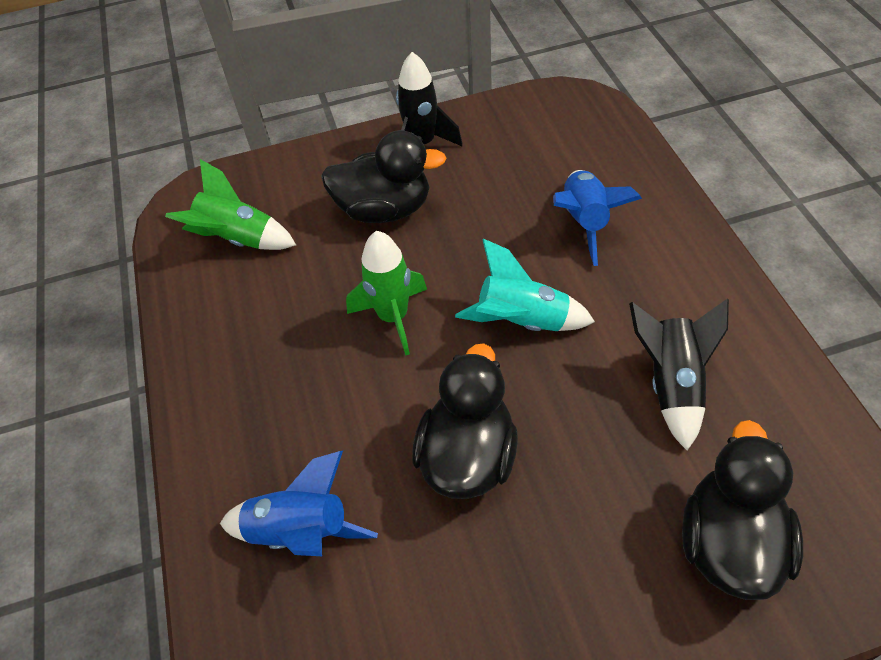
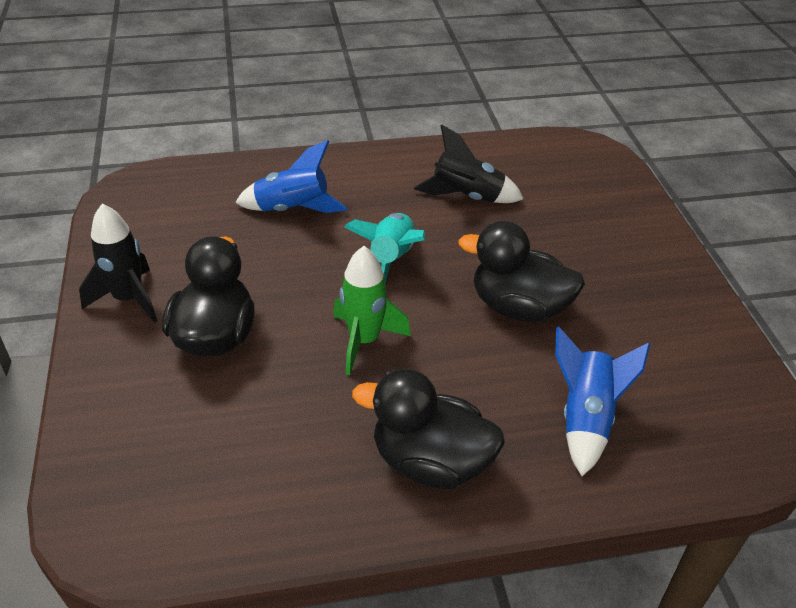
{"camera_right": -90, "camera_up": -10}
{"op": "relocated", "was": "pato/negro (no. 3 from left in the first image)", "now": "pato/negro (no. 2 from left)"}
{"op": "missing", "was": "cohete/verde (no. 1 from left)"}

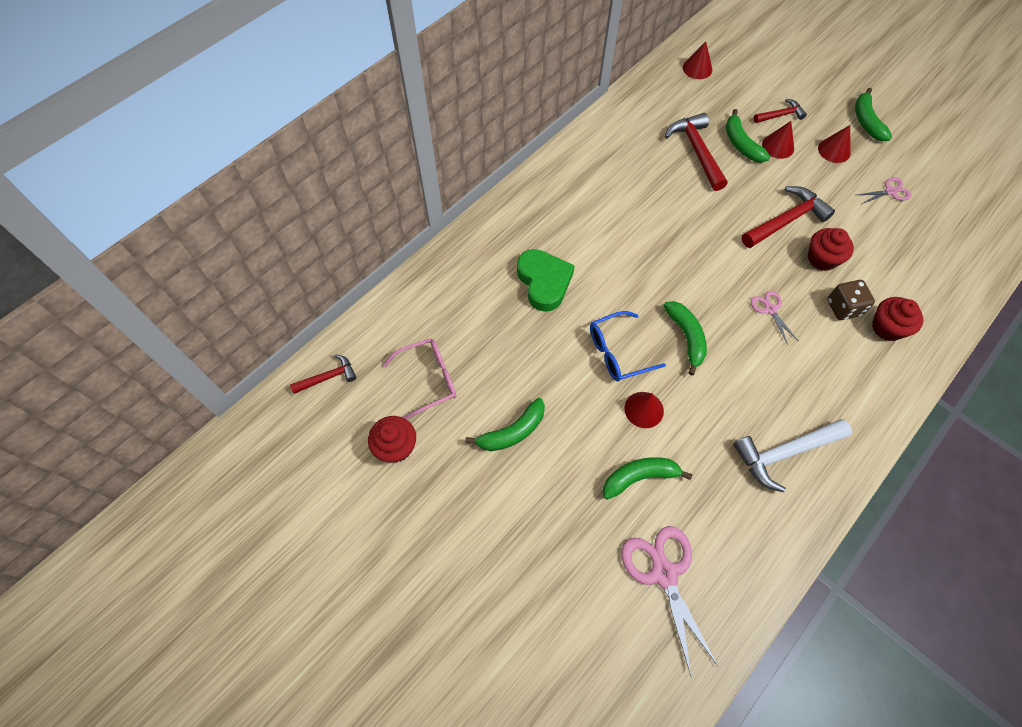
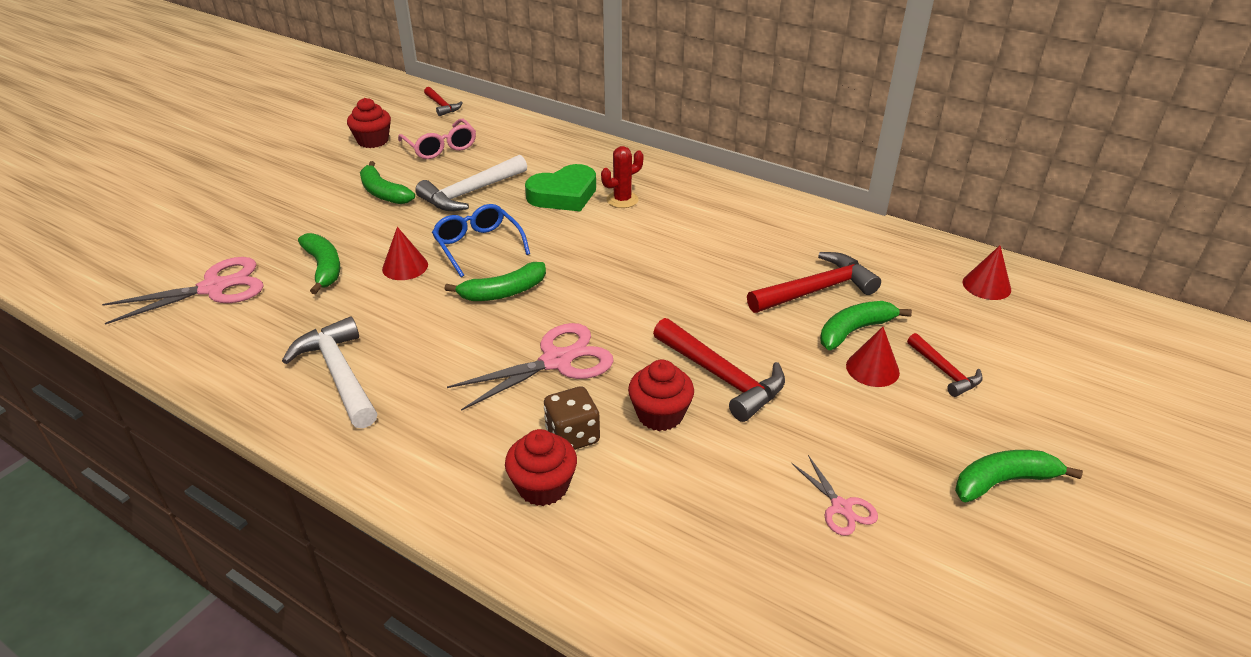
{"camera_right": 80, "camera_up": -25}
{"op": "appeared", "now": "martillo/blanco (no. 2 from left)"}
{"op": "size", "was": "tijeras/rosa (no. 2 from left)", "ratio": 1.88}
{"op": "appeared", "now": "cactus/rojo"}
{"op": "missing", "was": "cono/rojo (no. 4 from left)"}

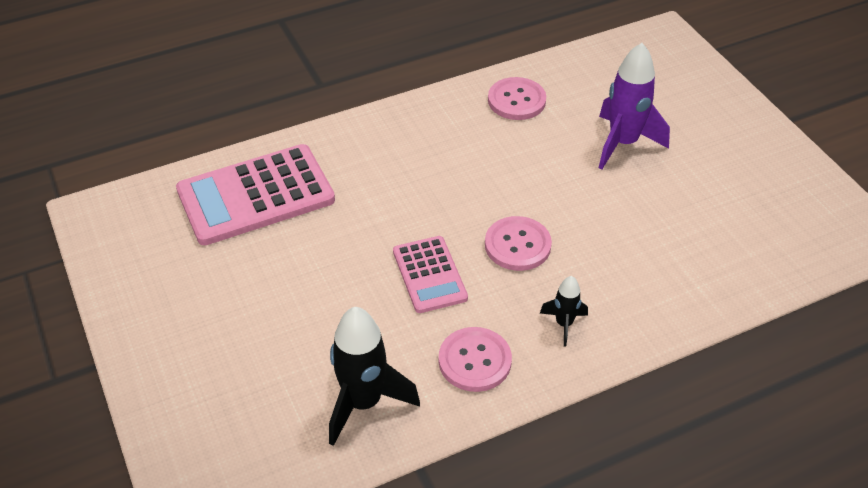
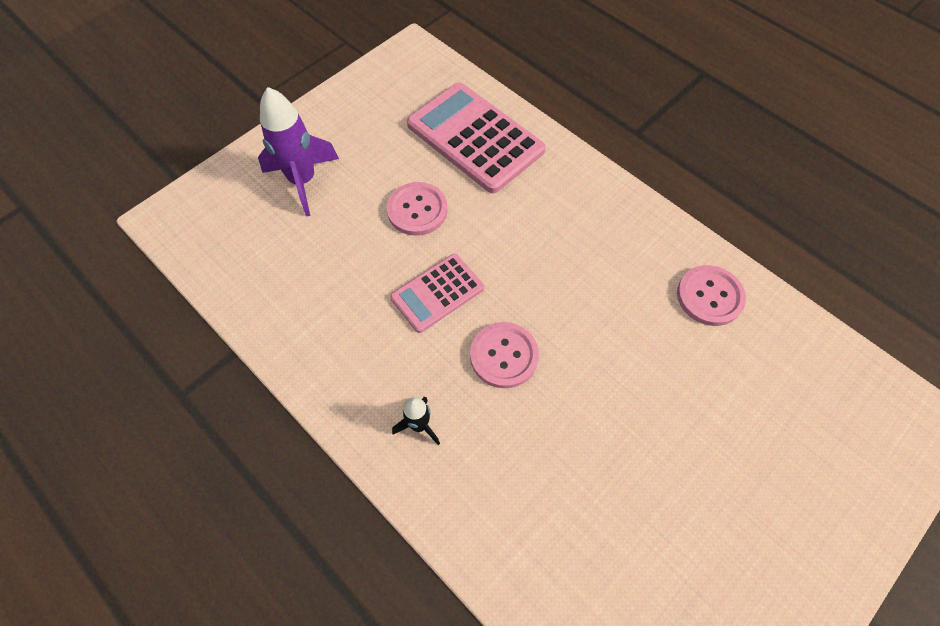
{"camera_right": 70, "camera_up": 15}
{"op": "relocated", "was": "cohete/morado"}
{"op": "relocated", "was": "botón/rosa (no. 1 from left)"}
{"op": "missing", "was": "cohete/negro (no. 1 from left)"}

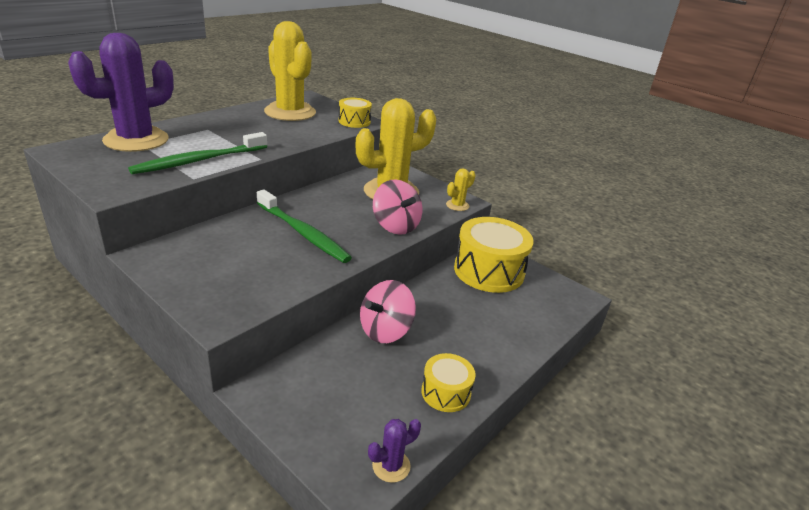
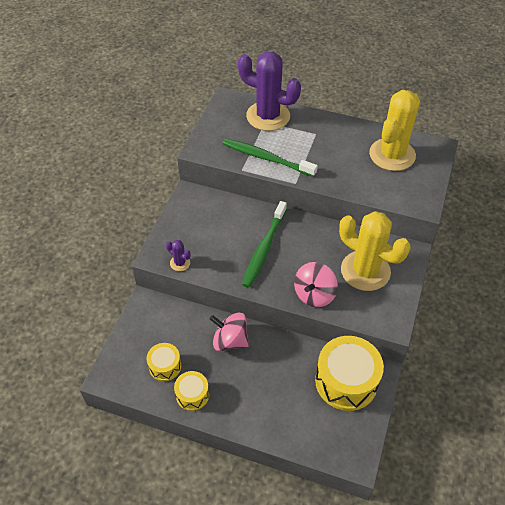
{"camera_right": 70, "camera_up": 20}
{"op": "relocated", "was": "tambor/amarillo (no. 1 from left)"}
{"op": "relocated", "was": "cactus/morado (no. 2 from left in the first image)", "now": "cactus/morado (no. 1 from left)"}
{"op": "missing", "was": "cactus/amarillo (no. 3 from left)"}

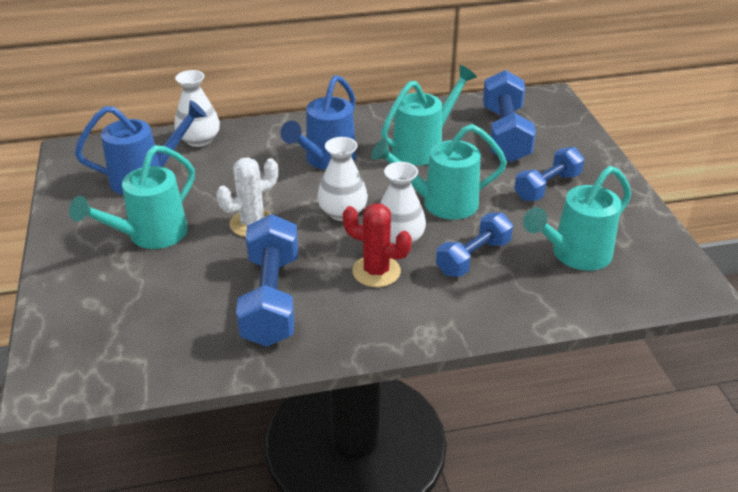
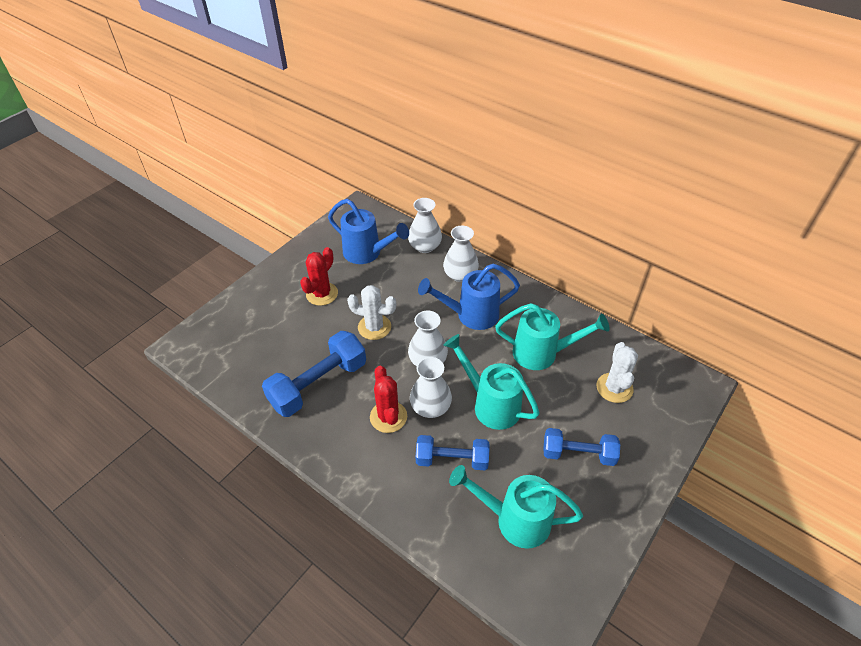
{"camera_right": 50, "camera_up": 10}
{"op": "exchanged", "was": "regadera/turquesa (no. 1 from left)", "now": "cactus/rojo (no. 1 from left)"}
{"op": "appeared", "now": "florero/blanco (no. 4 from left)"}
{"op": "exchanged", "was": "mancuerna/azul (no. 3 from left)", "now": "cactus/blanco (no. 2 from left)"}

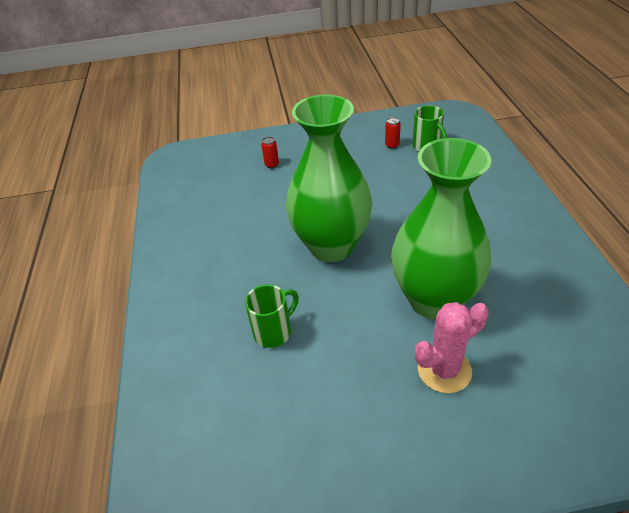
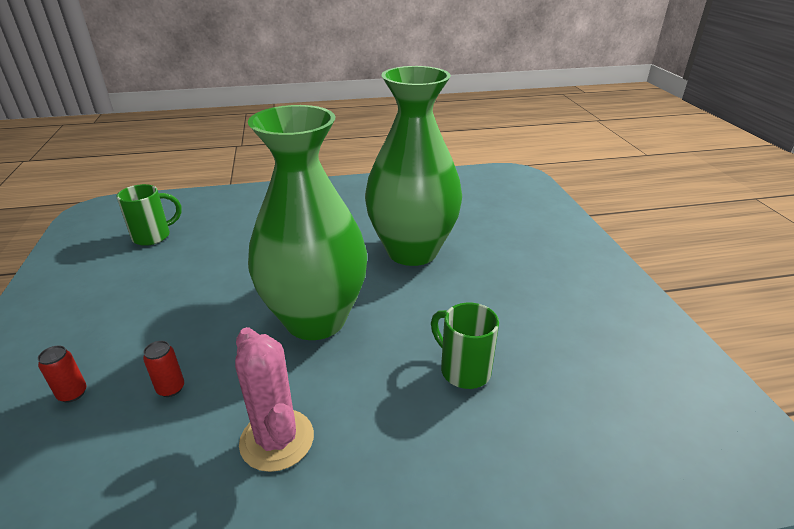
{"camera_right": -95, "camera_up": -10}
{"op": "relocated", "was": "lata/rojo (no. 2 from left)"}
{"op": "relocated", "was": "cactus/rosa"}

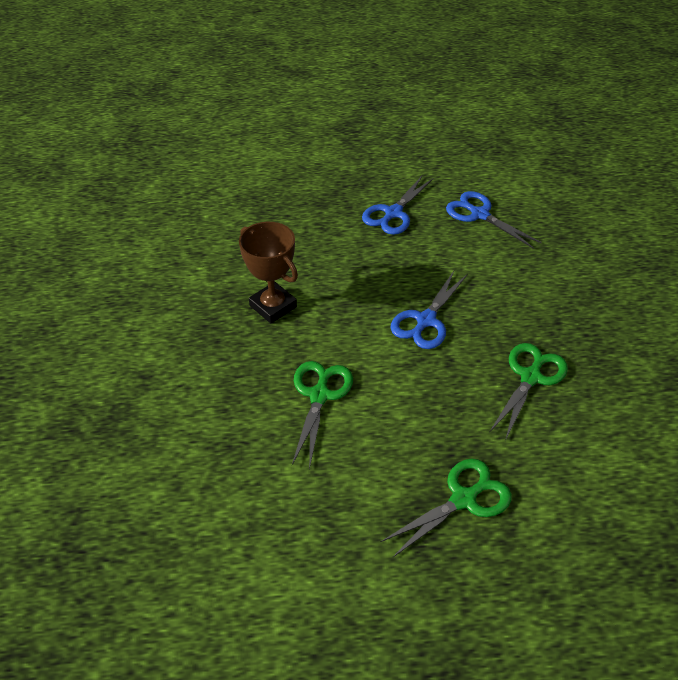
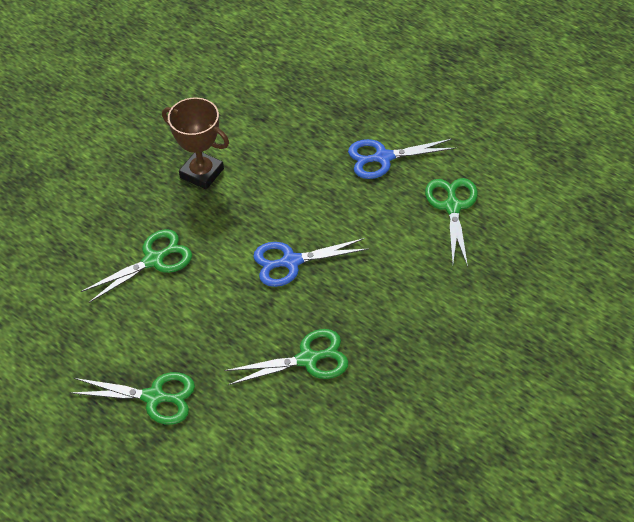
{"camera_right": 45, "camera_up": 5}
{"op": "spun", "was": "trofeo/marrón", "clockwise": -60}
{"op": "colour", "was": "tijeras/azul (no. 3 from left)", "now": "tijeras/verde (no. 4 from left)"}

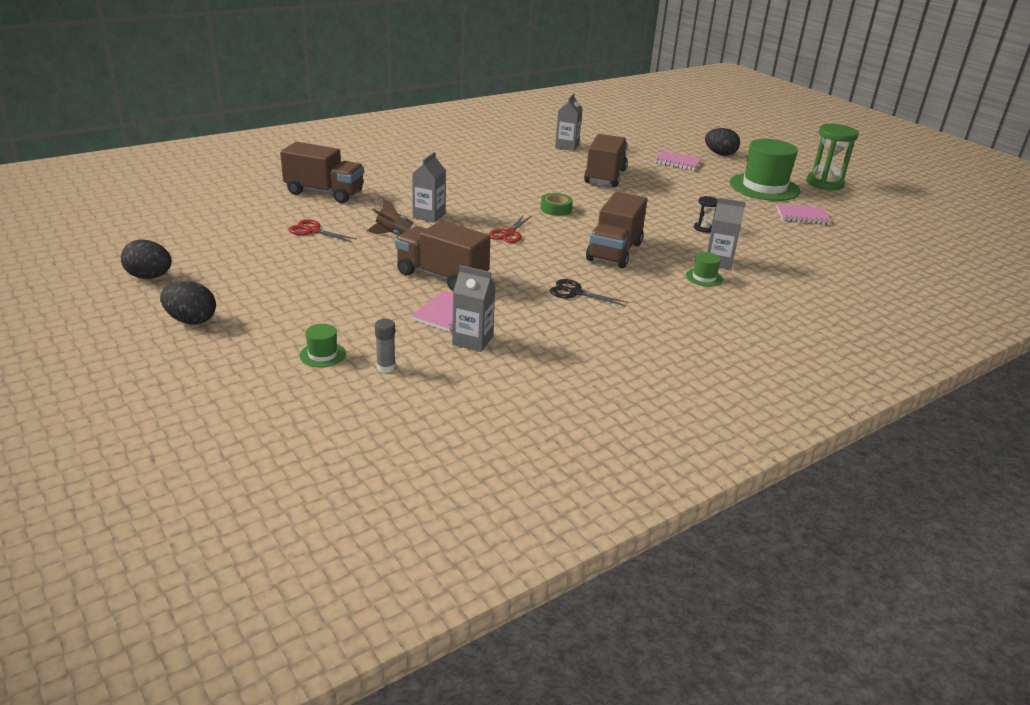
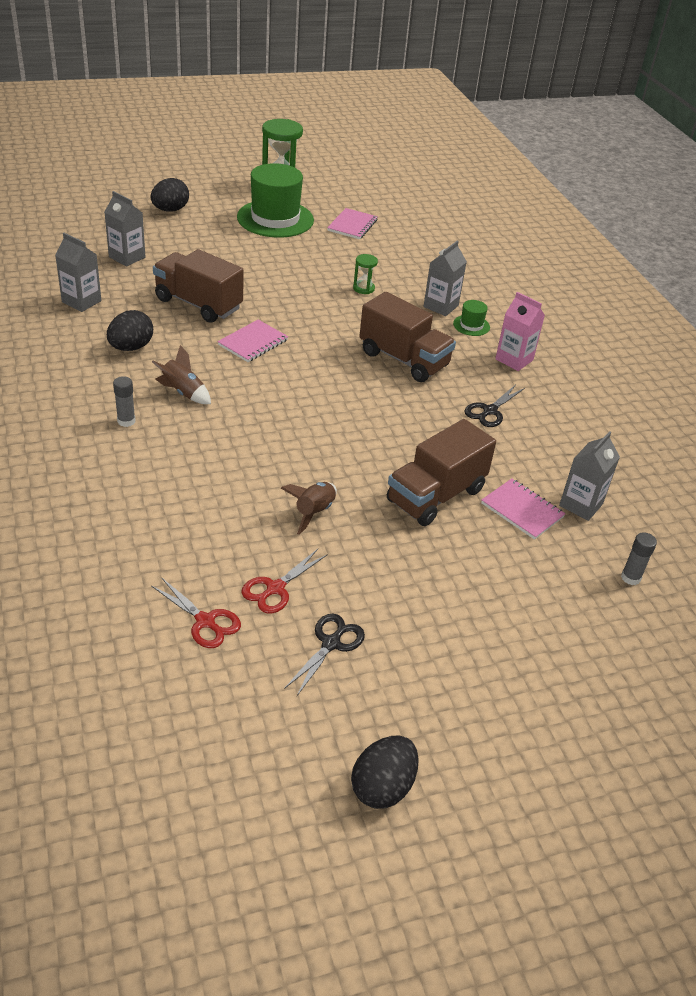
{"camera_right": -75, "camera_up": 10}
{"op": "relocated", "was": "cartón de leche/gris (no. 1 from left in the first image)", "now": "cartón de leche/gris (no. 2 from left)"}
{"op": "relocated", "was": "huevo/negro (no. 2 from left in the first image)", "now": "huevo/negro (no. 1 from left)"}
{"op": "appeared", "now": "barra de pegamento/gris (no. 1 from left)"}
{"op": "relocated", "was": "tijeras/rojo (no. 2 from left in the first image)", "now": "tijeras/rojo (no. 1 from left)"}
{"op": "appeared", "now": "cohete/marrón (no. 1 from left)"}
{"op": "relocated", "was": "cuaderno/rosa (no. 2 from left in the first image)", "now": "cuaderno/rosa (no. 1 from left)"}
{"op": "appeared", "now": "tijeras/negro (no. 1 from left)"}
{"op": "colour", "was": "reloj de arena/negro", "now": "reloj de arena/verde (no. 2 from left)"}
{"op": "appeared", "now": "cartón de leche/rosa"}
{"op": "missing", "was": "camión/marrón (no. 1 from left)"}
{"op": "missing", "was": "sombrero/verde (no. 1 from left)"}
{"op": "missing", "was": "cinta adhesiva/verde"}

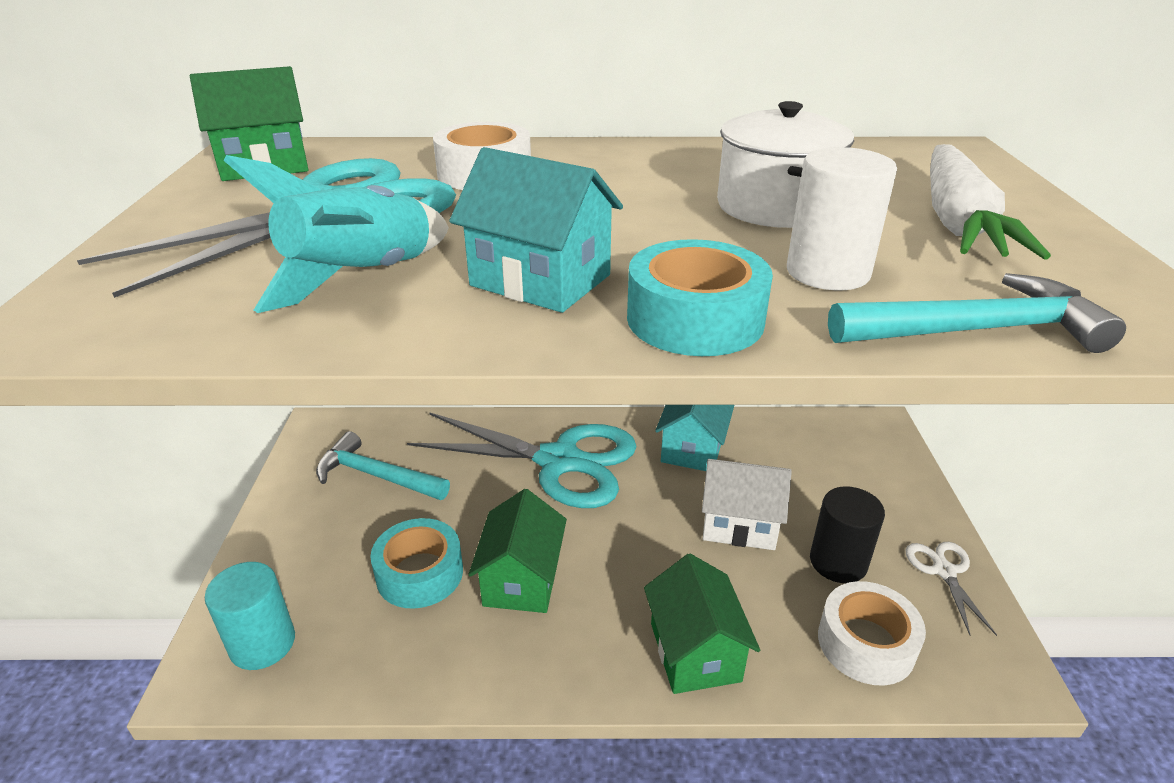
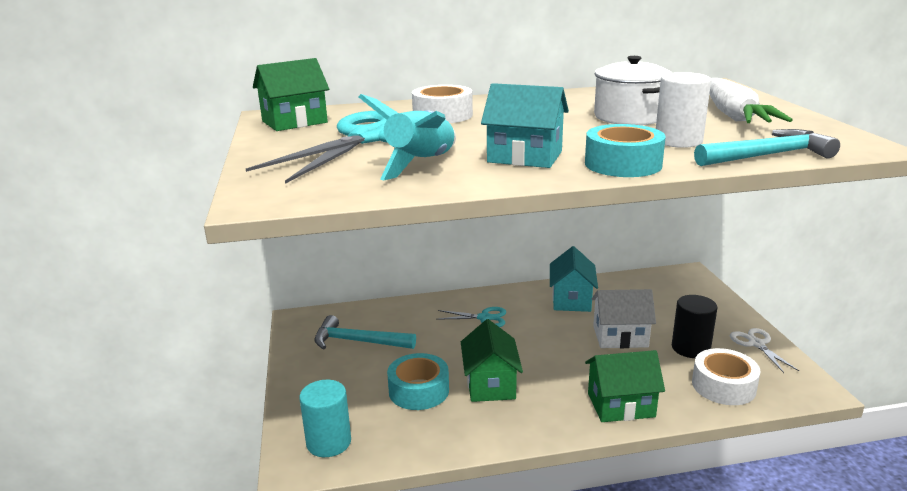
{"camera_right": -10, "camera_up": -10}
{"op": "size", "was": "tijeras/turquesa (no. 2 from left)", "ratio": 0.43}
{"op": "spun", "was": "casa/verde (no. 3 from left)", "clockwise": -75}

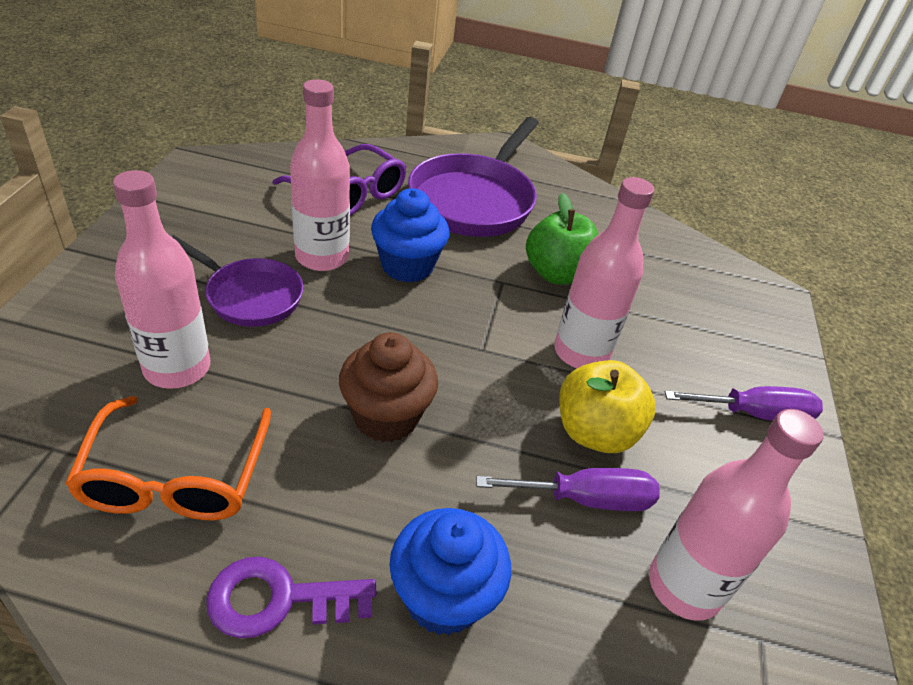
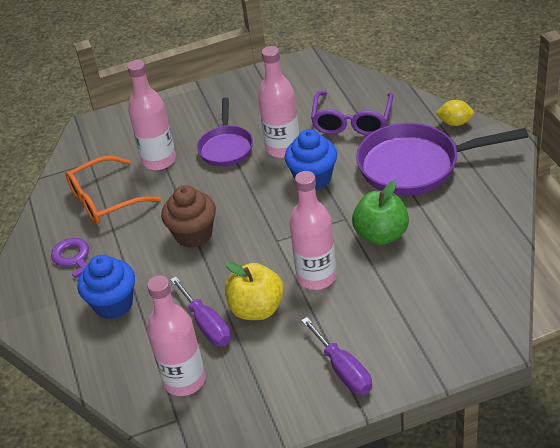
{"camera_right": 70, "camera_up": 0}
{"op": "appeared", "now": "limón/amarillo"}

